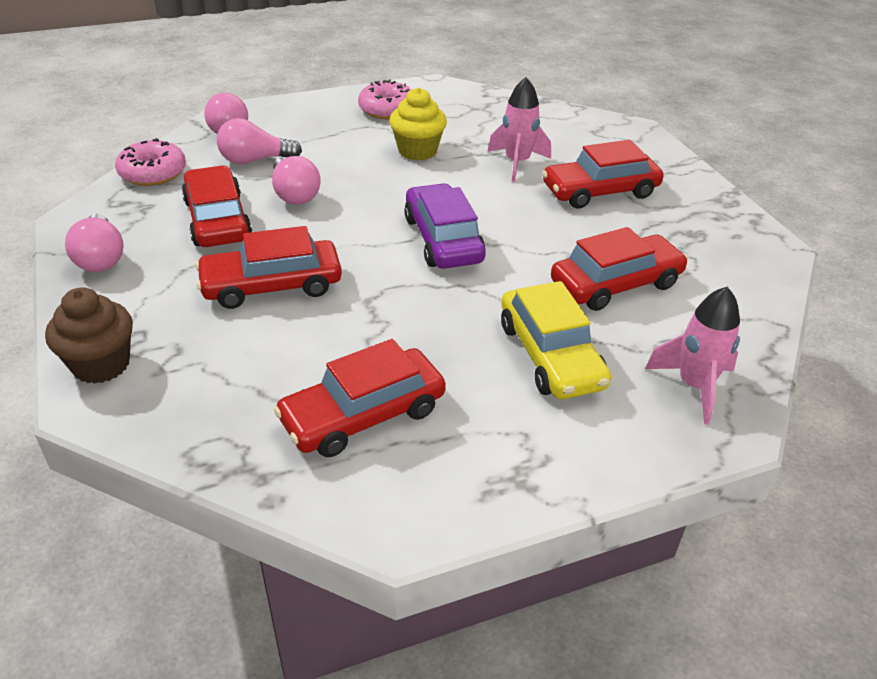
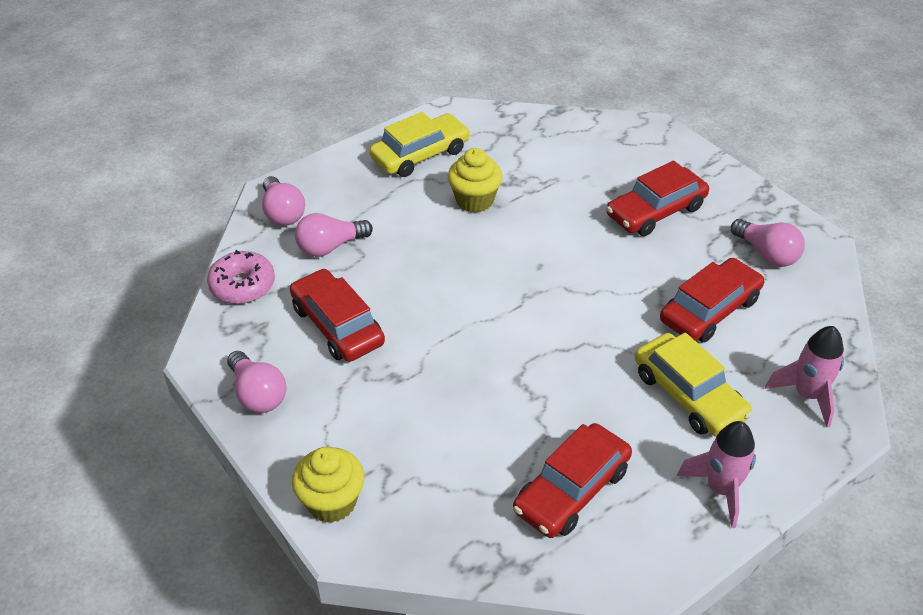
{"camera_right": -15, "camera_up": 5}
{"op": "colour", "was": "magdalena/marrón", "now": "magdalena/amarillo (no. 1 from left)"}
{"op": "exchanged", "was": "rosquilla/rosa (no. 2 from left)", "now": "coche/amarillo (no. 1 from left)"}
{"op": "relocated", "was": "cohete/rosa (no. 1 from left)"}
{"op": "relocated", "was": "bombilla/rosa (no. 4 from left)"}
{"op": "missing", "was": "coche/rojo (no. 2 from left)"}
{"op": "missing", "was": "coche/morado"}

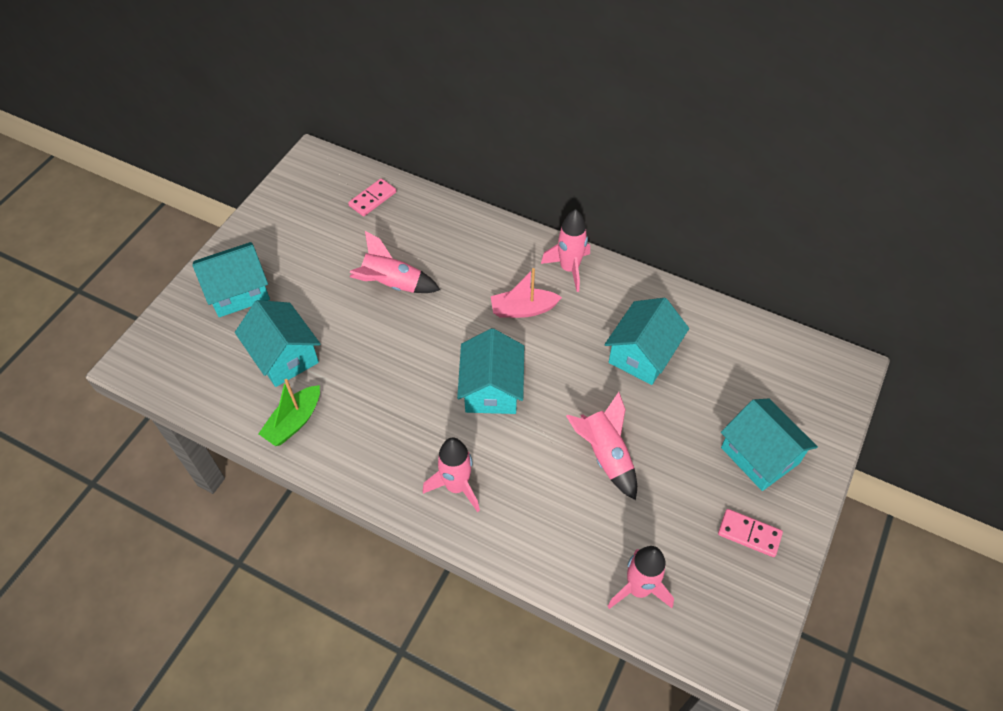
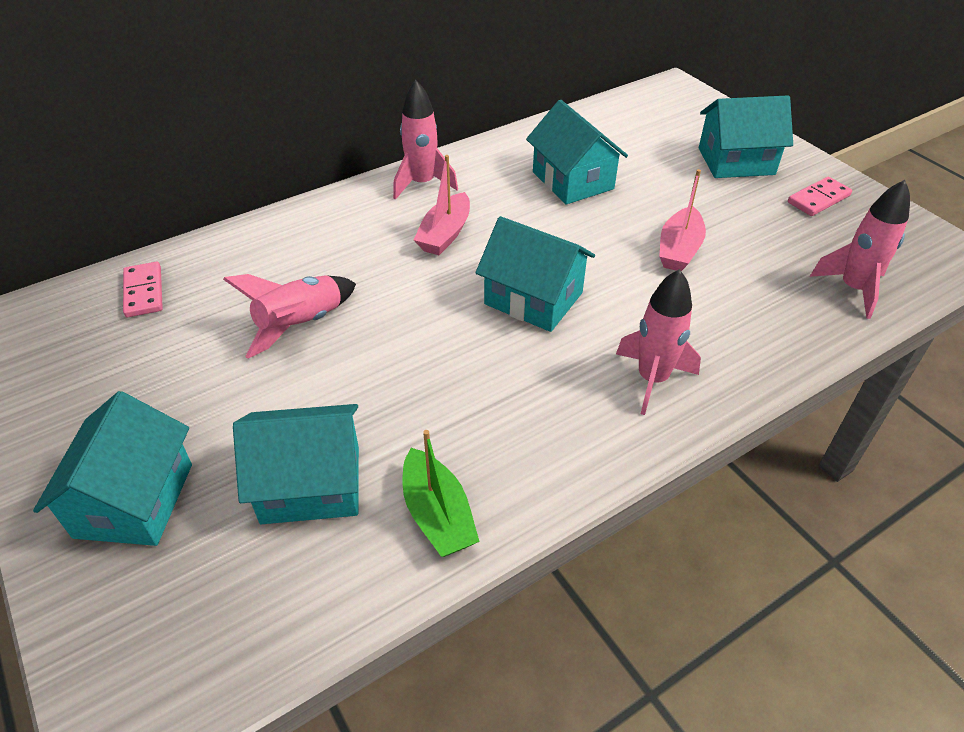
{"camera_right": -60, "camera_up": -10}
{"op": "exchanged", "was": "cohete/rosa (no. 4 from left)", "now": "barco/rosa (no. 2 from left)"}

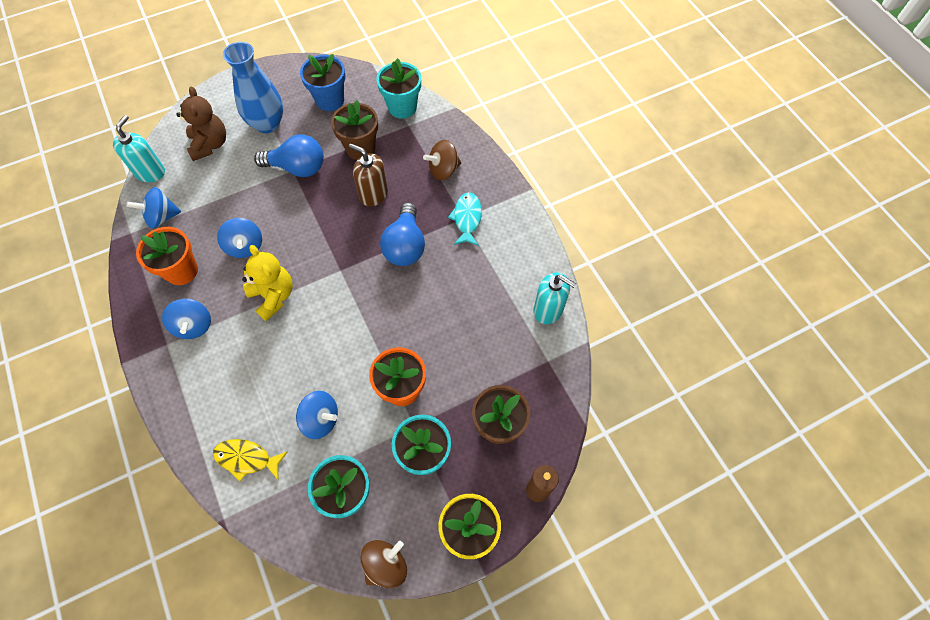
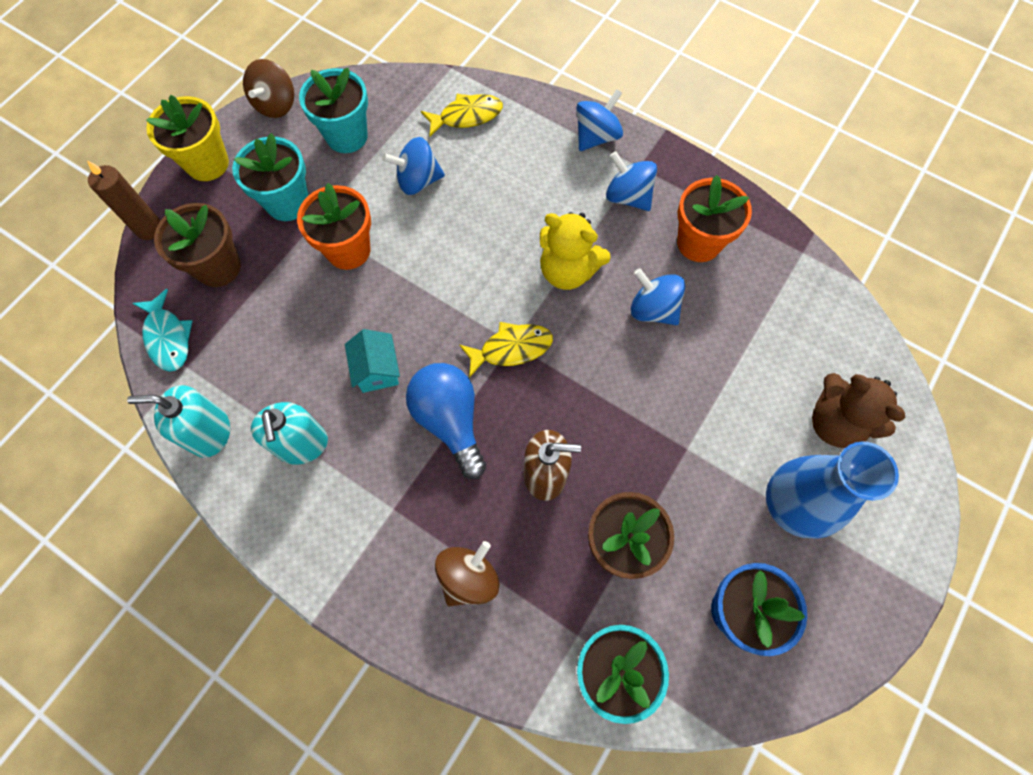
{"camera_right": 150, "camera_up": 5}
{"op": "relocated", "was": "pez/turquesa"}
{"op": "relocated", "was": "dispensador de jabón/turquesa (no. 1 from left in the first image)", "now": "dispensador de jabón/turquesa (no. 2 from left)"}
{"op": "appeared", "now": "casa/turquesa"}
{"op": "appeared", "now": "pez/amarillo (no. 2 from left)"}
{"op": "relocated", "was": "peonza/azul (no. 1 from left in the first image)", "now": "peonza/azul (no. 2 from left)"}
{"op": "missing", "was": "bombilla/azul (no. 1 from left)"}

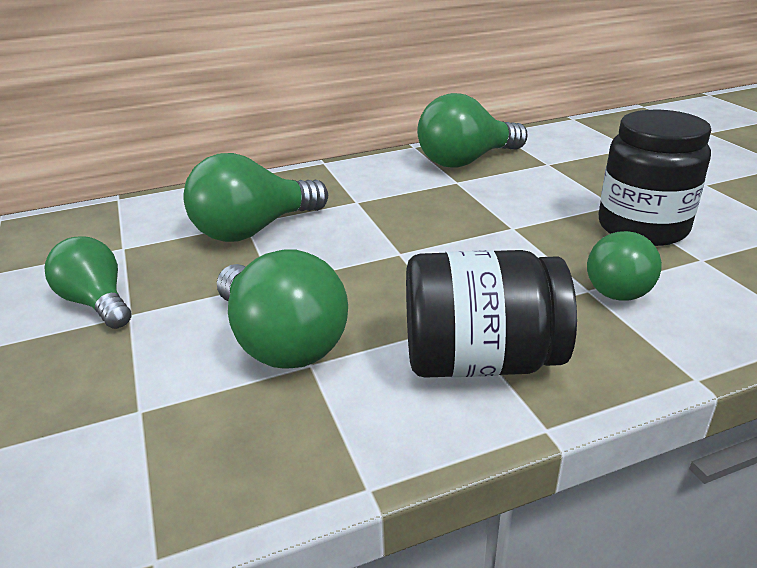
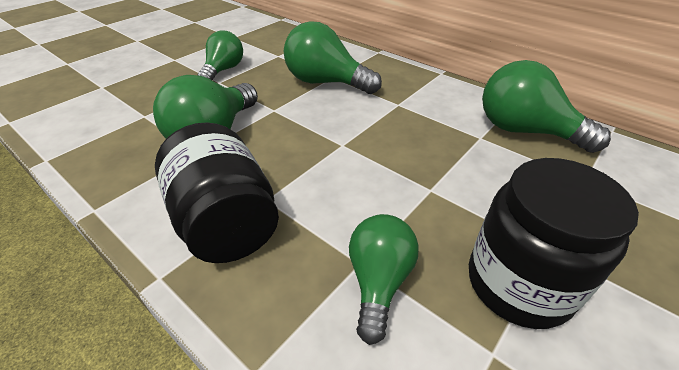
{"camera_right": 60, "camera_up": 10}
{"op": "spun", "was": "bombilla/verde (no. 5 from left in the first image)", "clockwise": 120}

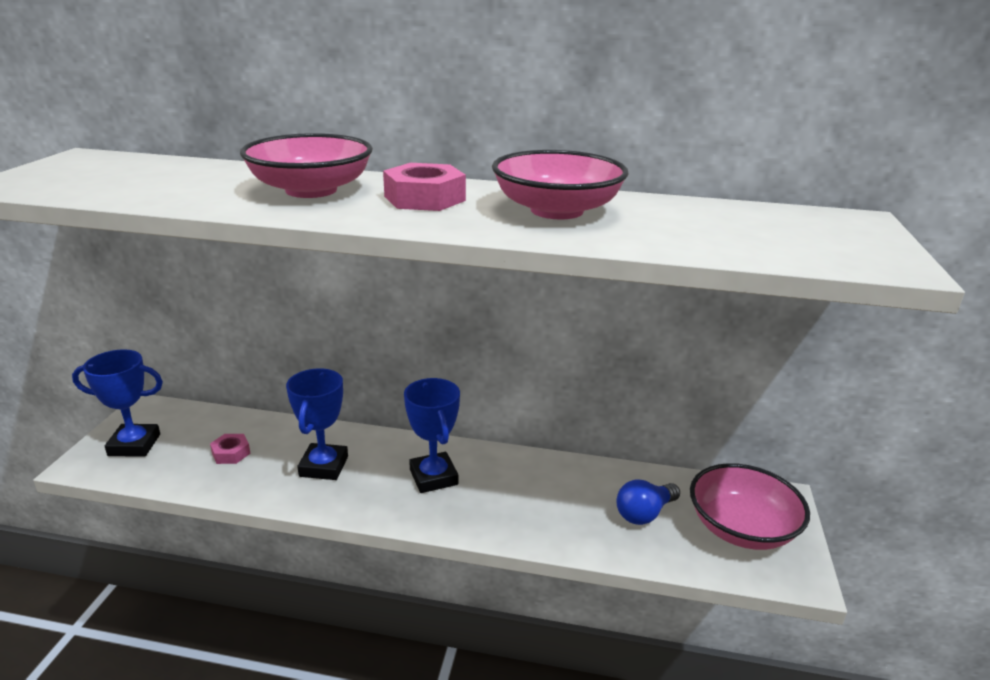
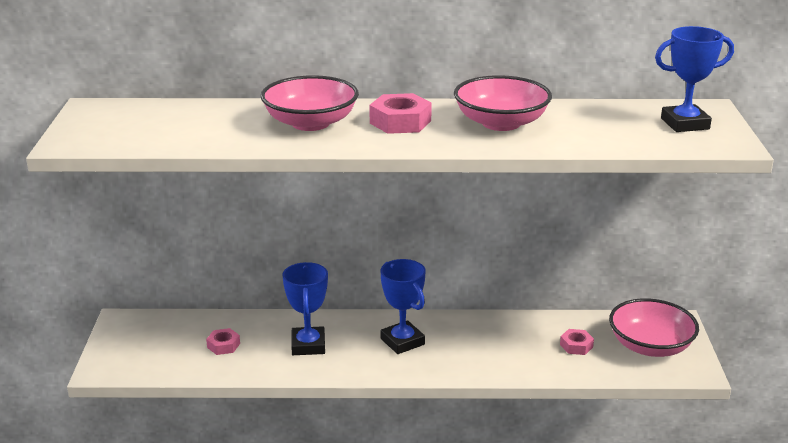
{"camera_right": -10, "camera_up": 0}
{"op": "exchanged", "was": "bombilla/azul", "now": "tuerca/rosa (no. 3 from left)"}
{"op": "relocated", "was": "trofeo/azul (no. 1 from left in the first image)", "now": "trofeo/azul (no. 3 from left)"}

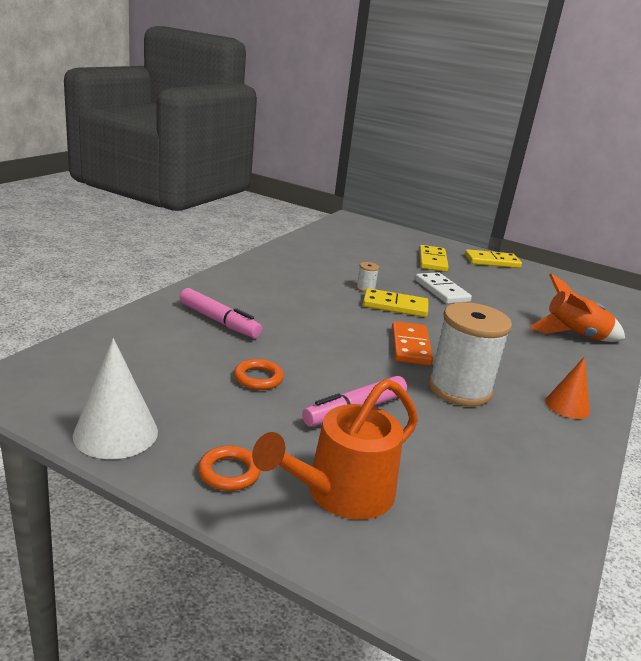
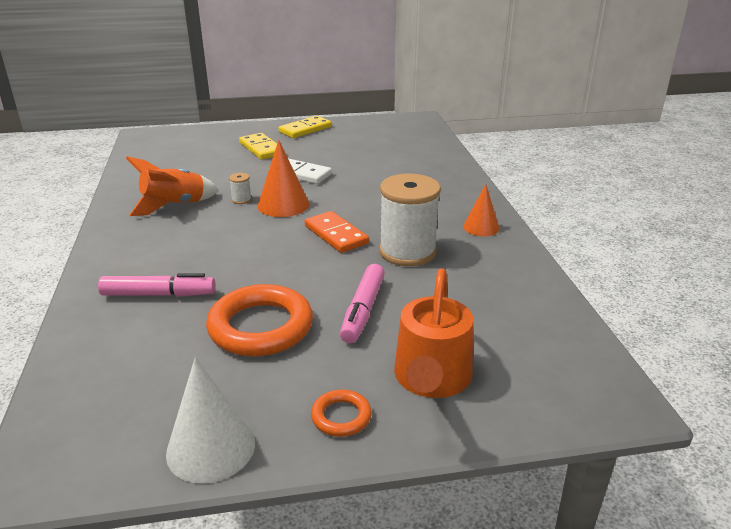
{"camera_right": -35, "camera_up": 5}
{"op": "relocated", "was": "cohete/naranja"}
{"op": "size", "was": "anillo/naranja (no. 2 from left in the first image)", "ratio": 2.06}
{"op": "exchanged", "was": "ficha de dominó/amarillo (no. 1 from left)", "now": "cono/naranja (no. 1 from left)"}

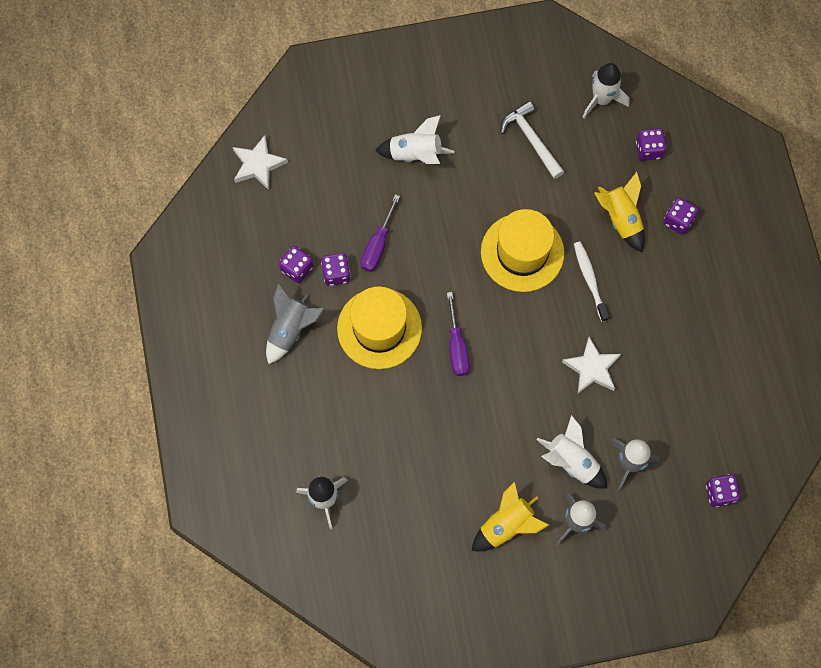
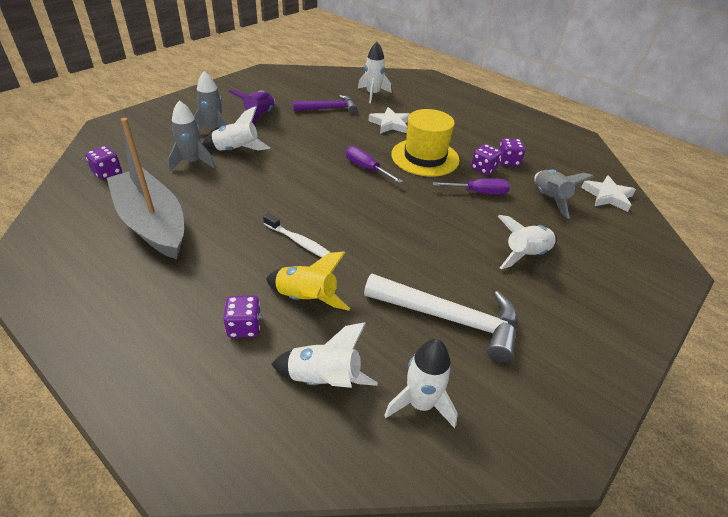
{"camera_right": 140, "camera_up": -30}
{"op": "appeared", "now": "barco/gris"}
{"op": "colour", "was": "cohete/amarillo (no. 1 from left)", "now": "cohete/morado"}
{"op": "exchanged", "was": "dado/morado (no. 3 from left)", "now": "cohete/blanco (no. 2 from left)"}
{"op": "appeared", "now": "martillo/morado"}
{"op": "size", "was": "martillo/blanco", "ratio": 1.52}
{"op": "relocated", "was": "estrella/blanco (no. 2 from left in the first image)", "now": "estrella/blanco (no. 1 from left)"}
{"op": "spun", "was": "destornillador/morado (no. 1 from left in the first image)", "clockwise": 105}
{"op": "relocated", "was": "cohete/gris (no. 1 from left in the first image)", "now": "cohete/gris (no. 3 from left)"}
{"op": "missing", "was": "sombrero/amarillo (no. 2 from left)"}

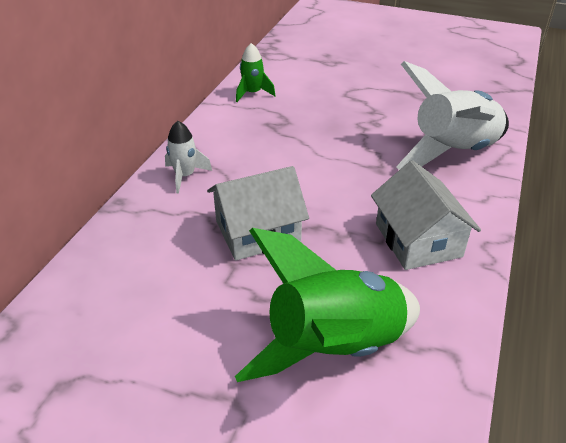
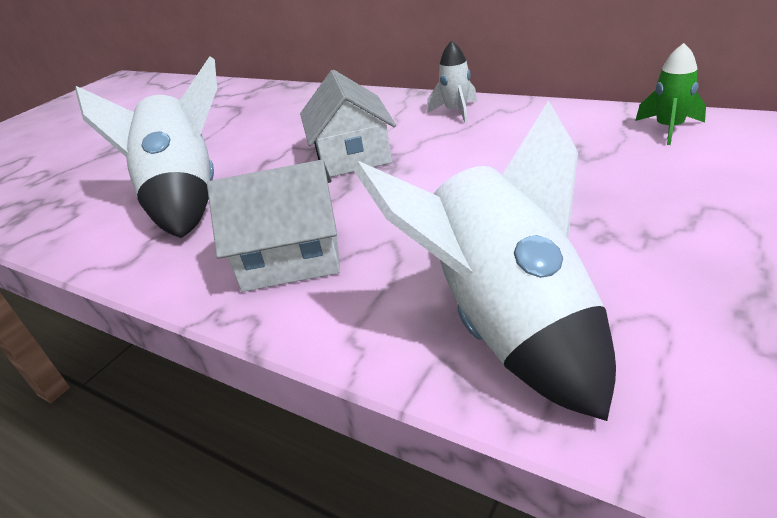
{"camera_right": 105, "camera_up": -5}
{"op": "colour", "was": "cohete/verde (no. 2 from left)", "now": "cohete/blanco (no. 1 from left)"}

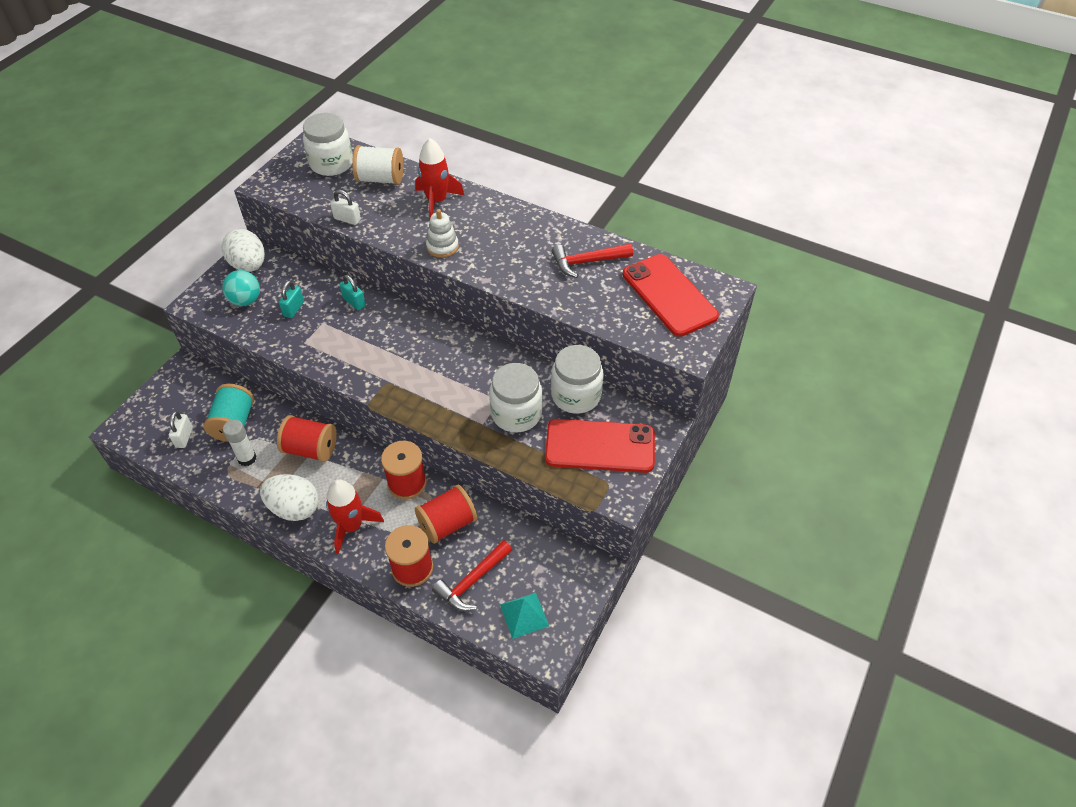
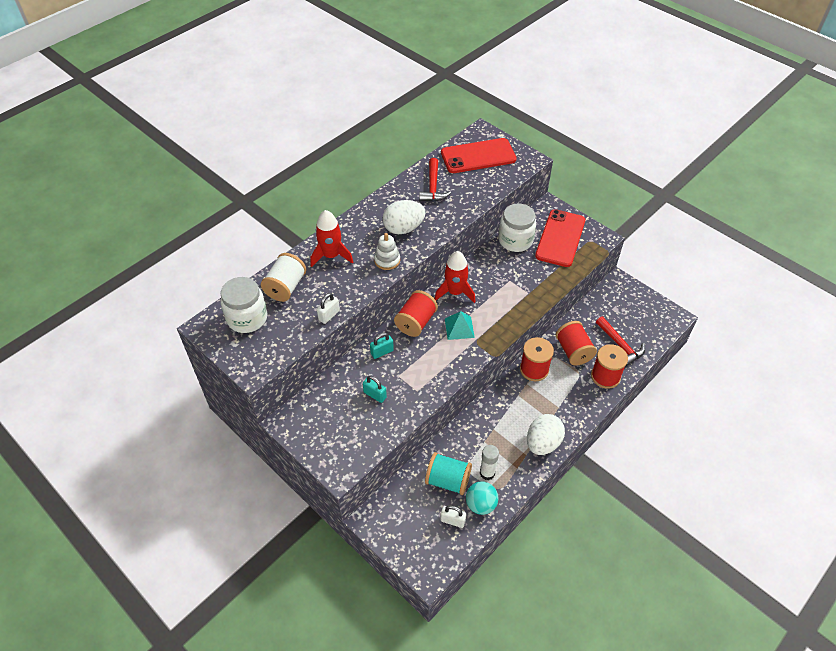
{"camera_right": -75, "camera_up": 0}
{"op": "relocated", "was": "huevo/blanco (no. 1 from left)"}
{"op": "relocated", "was": "carrete/rojo (no. 1 from left)"}
{"op": "relocated", "was": "cohete/rojo (no. 1 from left in the first image)", "now": "cohete/rojo (no. 2 from left)"}
{"op": "relocated", "was": "pirámide/turquesa"}
{"op": "relocated", "was": "pelota/turquesa"}
{"op": "missing", "was": "tarro/blanco (no. 2 from left)"}

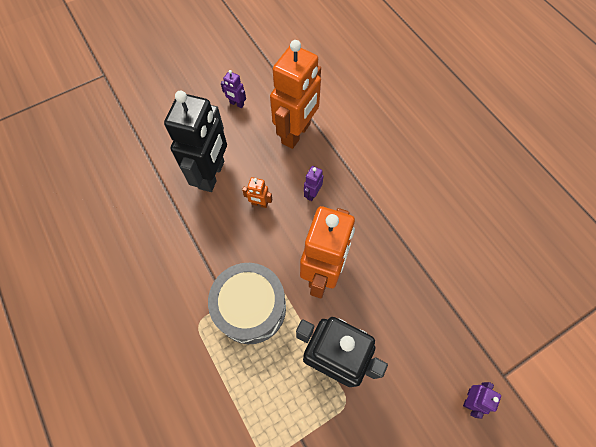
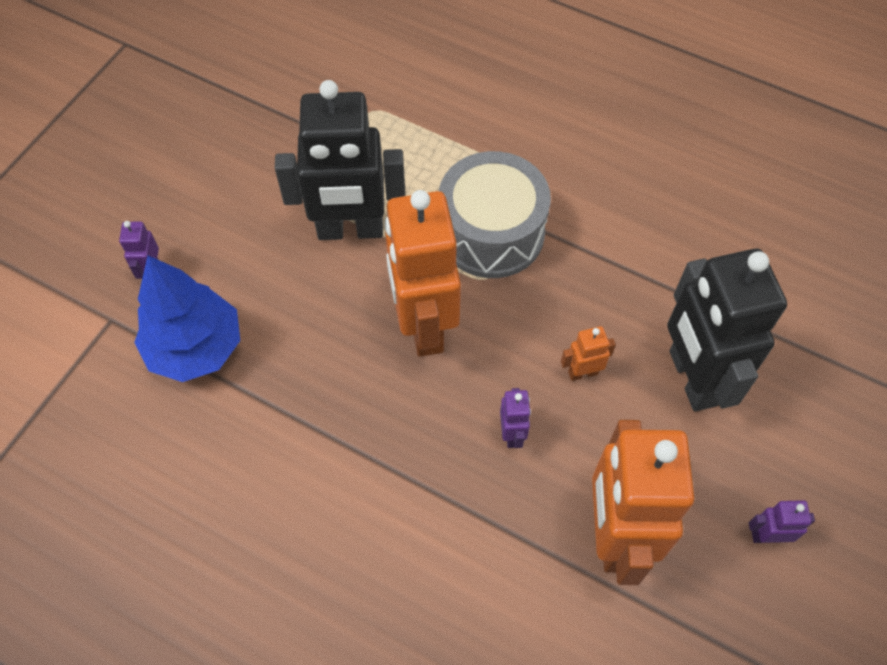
{"camera_right": 150, "camera_up": -5}
{"op": "appeared", "now": "árbol/azul"}

